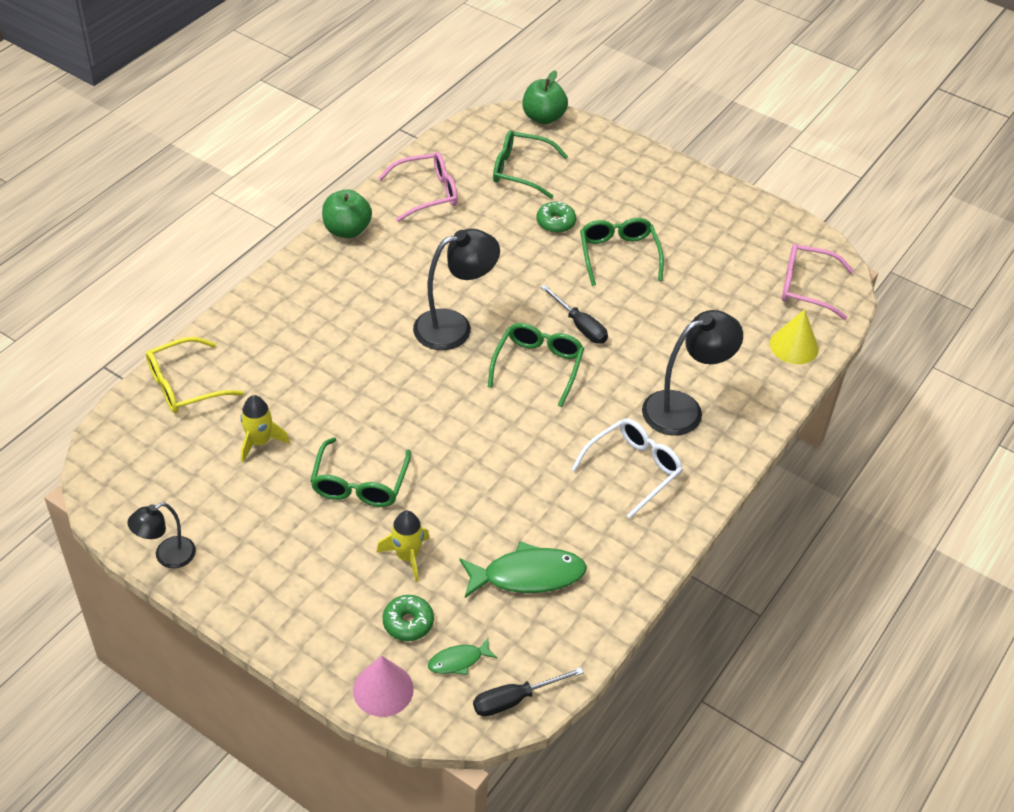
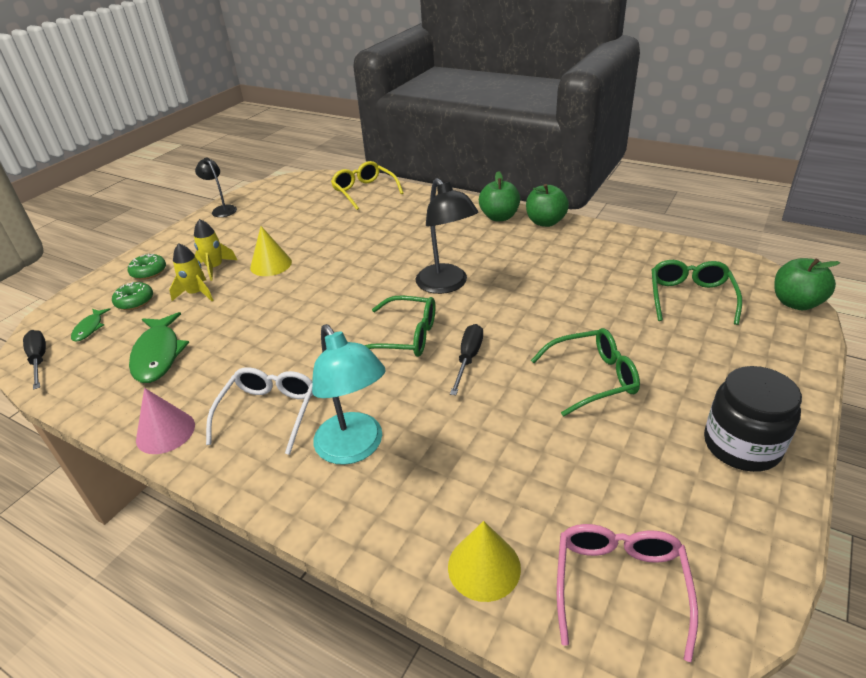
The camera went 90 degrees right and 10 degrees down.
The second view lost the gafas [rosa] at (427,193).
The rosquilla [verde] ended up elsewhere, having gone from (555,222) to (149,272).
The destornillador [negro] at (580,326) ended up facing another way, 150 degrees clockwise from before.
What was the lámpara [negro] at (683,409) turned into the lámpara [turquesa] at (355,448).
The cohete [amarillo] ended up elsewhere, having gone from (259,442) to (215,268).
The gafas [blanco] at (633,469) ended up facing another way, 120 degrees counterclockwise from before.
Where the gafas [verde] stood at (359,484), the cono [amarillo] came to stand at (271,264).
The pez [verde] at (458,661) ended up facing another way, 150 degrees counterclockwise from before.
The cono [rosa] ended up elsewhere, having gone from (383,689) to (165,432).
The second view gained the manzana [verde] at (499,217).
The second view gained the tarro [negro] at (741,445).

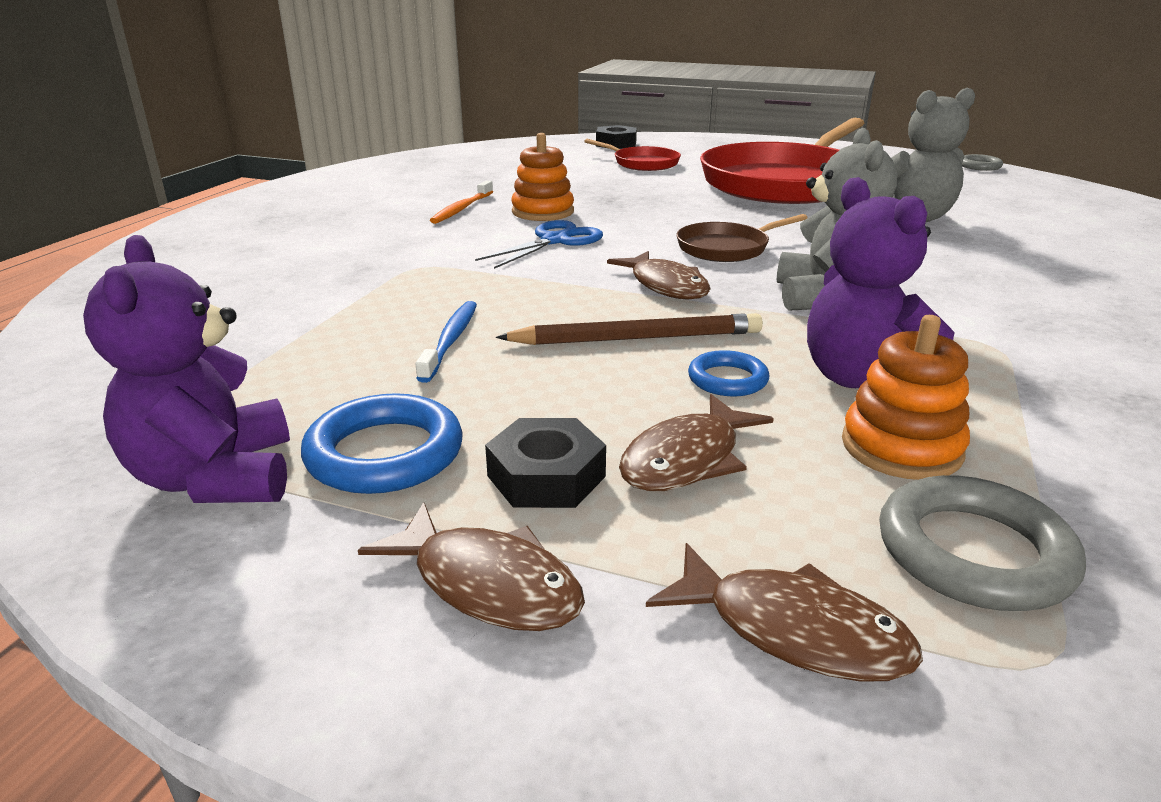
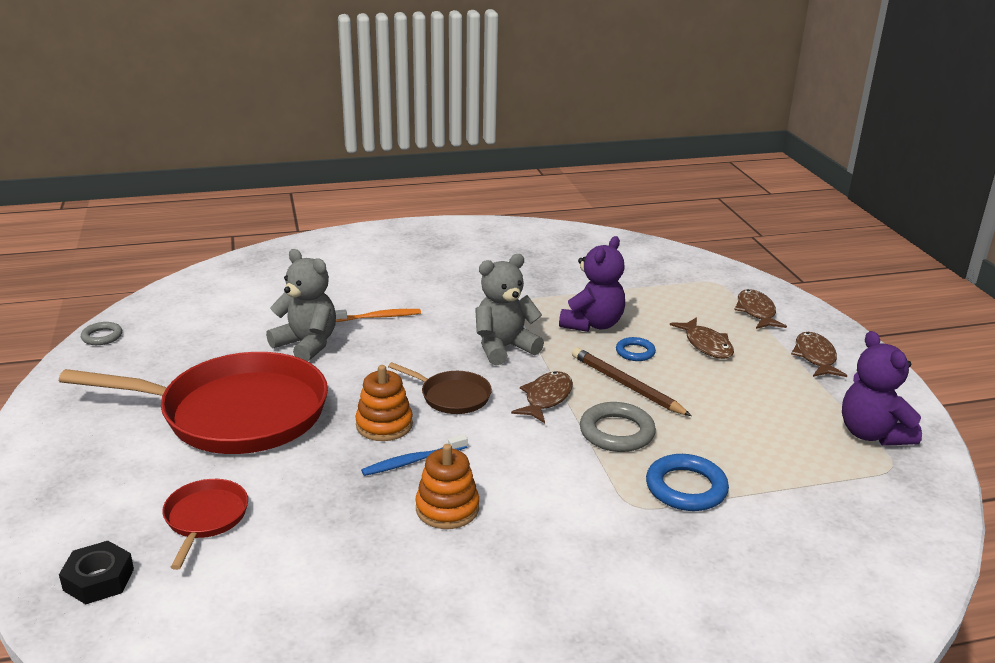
The camera went 125 degrees left and 0 degrees up.
The cepillo de dientes [naranja] ended up elsewhere, having gone from (462,209) to (378,317).
The second view lost the tijeras [azul] at (555,240).
The osito [morado] at (215,478) ended up facing another way, 120 degrees clockwise from before.
The cepillo de dientes [azul] ended up elsewhere, having gone from (450,341) to (413,461).
The juguete apilable [naranja] ended up elsewhere, having gone from (901,447) to (384,425).
The anillo [azul] ended up elsewhere, having gone from (384,453) to (686,488).
The pez [marrón] at (687,459) ended up facing another way, 60 degrees clockwise from before.
The second view lost the tuerca [negro] at (546,476).
The anillo [gris] ended up elsewhere, having gone from (973,552) to (616,432).

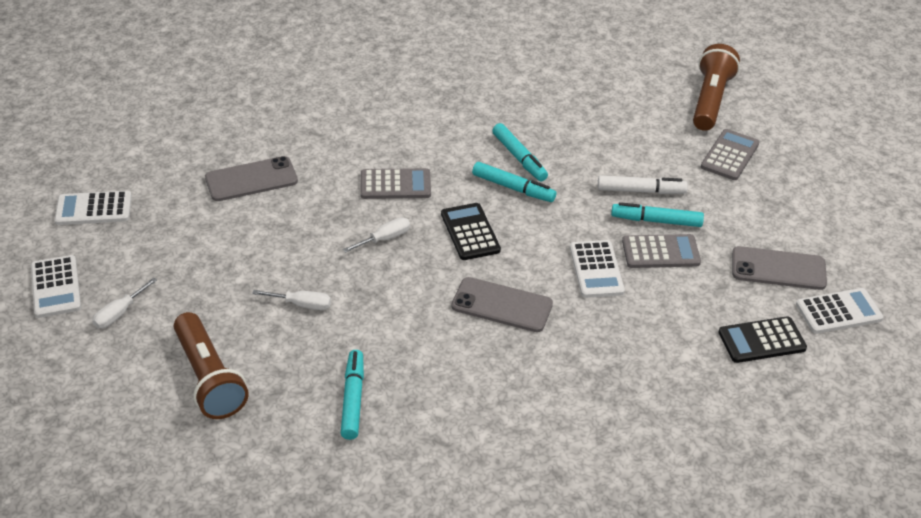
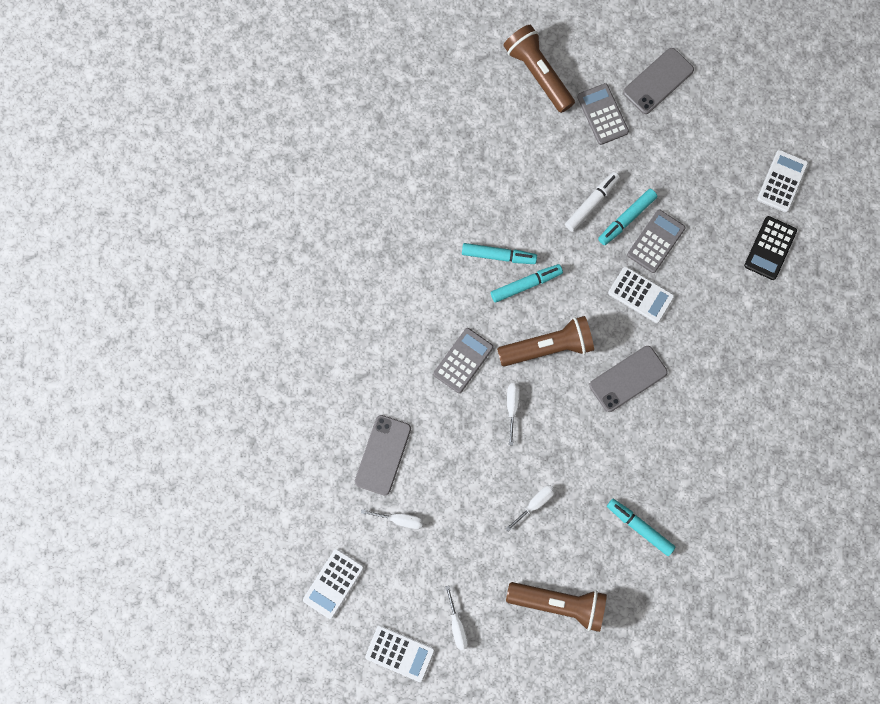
The camera went 50 degrees left and 35 degrees up.
Where the calculadora [negro] stood at (470,232), the lámpara de mano [marrón] came to stand at (547,347).
The móvil [gris] ended up elsewhere, having gone from (778,268) to (658,81).
The second view gained the destornillador [blanco] at (400,519).

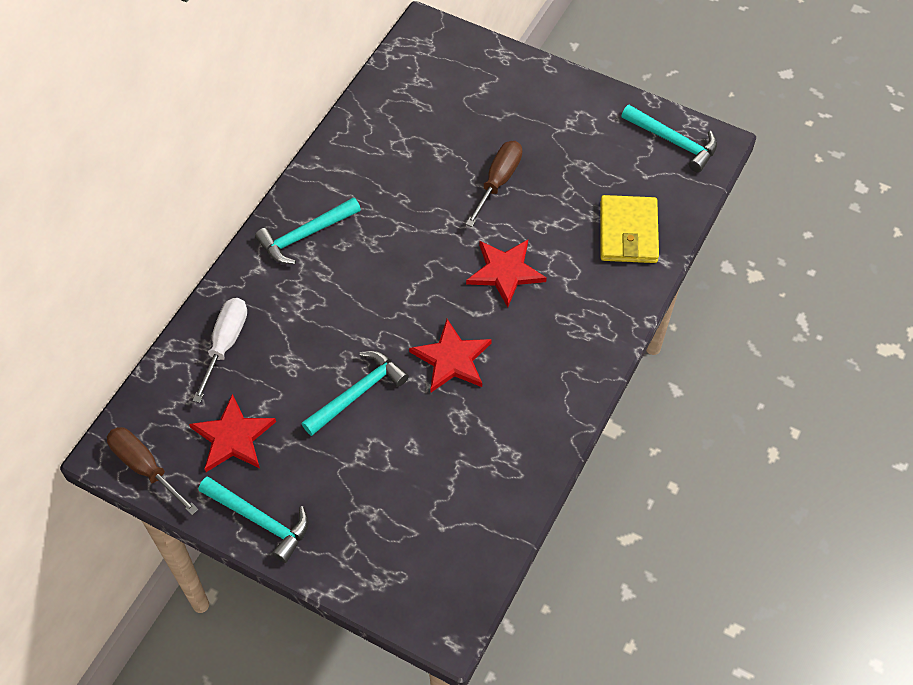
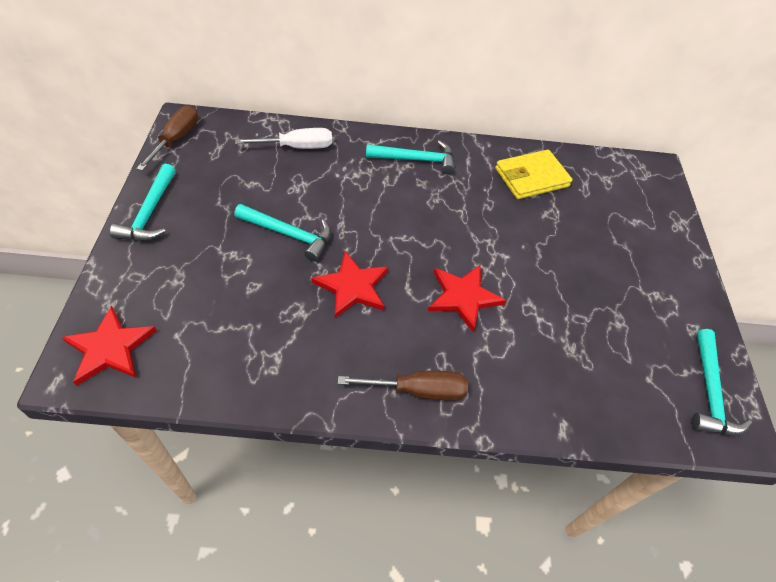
The camera went 60 degrees right and 5 degrees down.
The destornillador [marrón] ended up elsewhere, having gone from (498,181) to (417,390).
The cartera [amarillo] ended up elsewhere, having gone from (628,232) to (531,177).
The martillo [turquesa] at (305,235) ended up facing another way, 150 degrees clockwise from before.
The estrella [rojo] ended up elsewhere, having gone from (233,437) to (110,348).

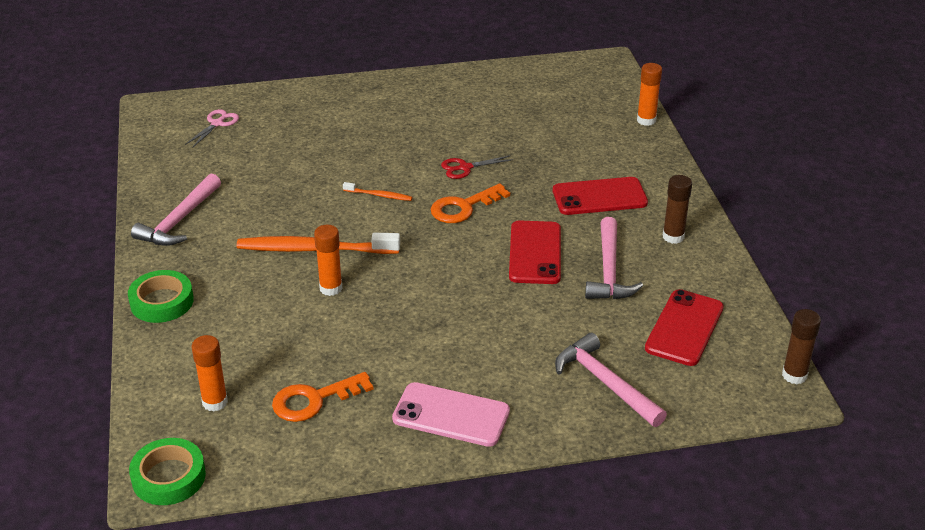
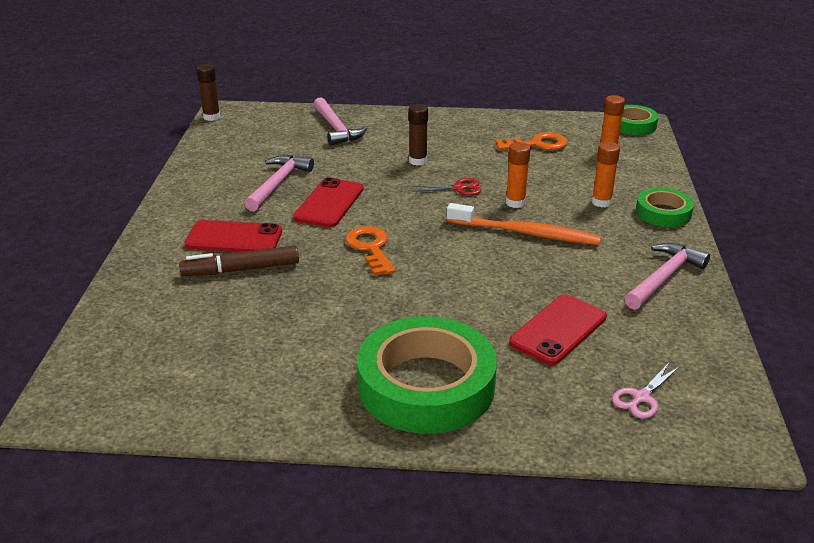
The camera went 165 degrees left and 5 degrees down.
The barra de pegamento [naranja] ended up elsewhere, having gone from (646,120) to (601,202).
The tijeras [rojo] ended up elsewhere, having gone from (465,168) to (458,188).
The barra de pegamento [marrón] ended up elsewhere, having gone from (673,237) to (418,161).
The second view lost the cepillo de dientes [naranja] at (379,195).
The llave [naranja] at (463,207) ended up facing another way, 90 degrees counterclockwise from before.
The móvil [rojo] ended up elsewhere, having gone from (684,328) to (558,330).
The second view lost the móvil [rosa] at (451,415).
The second view gained the rotulador [marrón] at (241,269).
The second view gained the cinta adhesiva [verde] at (426,385).

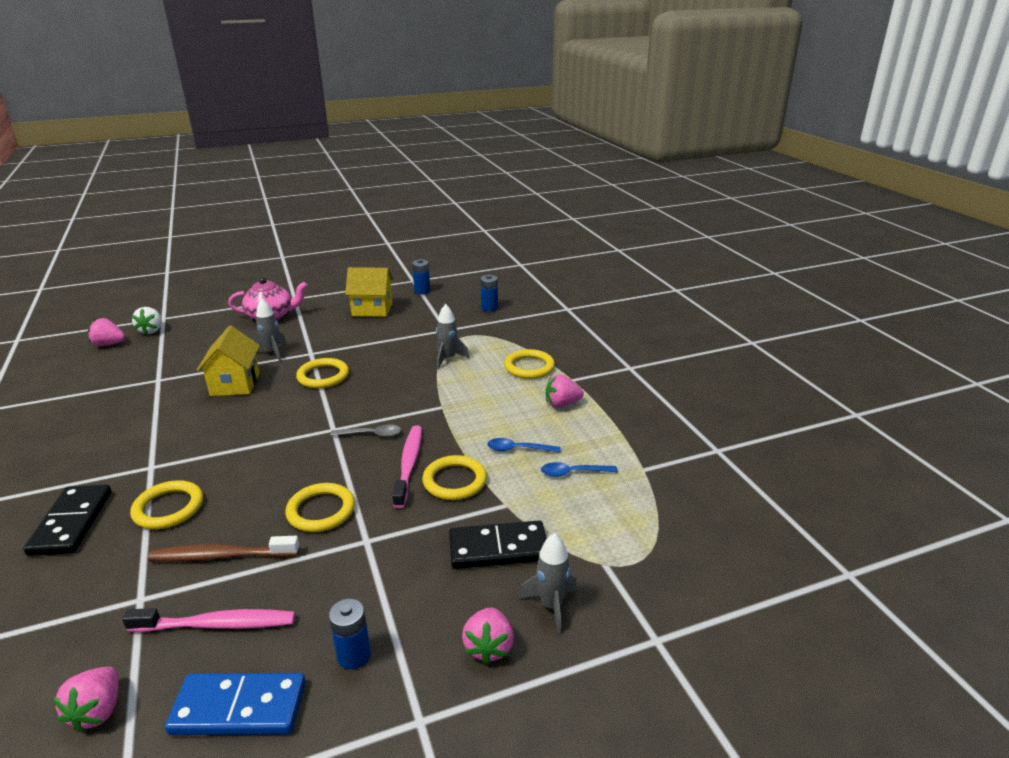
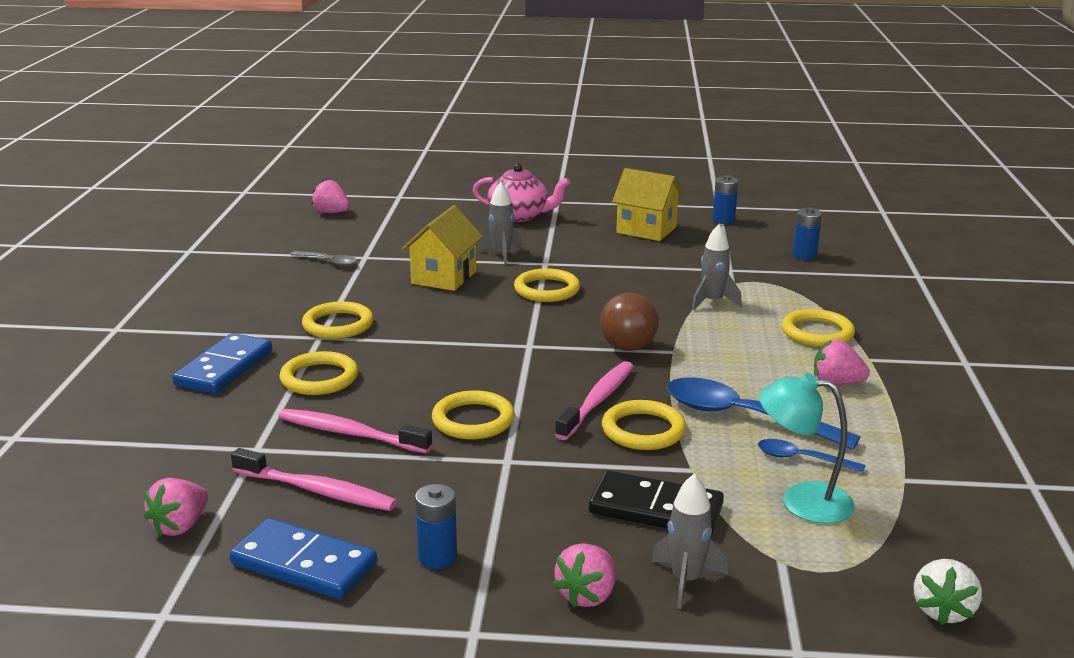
The camera went 25 degrees right and 5 degrees down.
The fresa [blanco] ended up elsewhere, having gone from (151,330) to (942,610).
The cuchara [gris] ended up elsewhere, having gone from (371,434) to (328,262).
The size of the cuchara [azul] at (518,449) changed by a factor of 1.98.
What was the ficha de dominó [negro] at (71,523) turned into the ficha de dominó [azul] at (224,368).
What was the cepillo de dientes [marrón] at (221,556) turned into the cepillo de dientes [rosa] at (350,434).
The second view gained the pelota [marrón] at (628,347).
The second view gained the anillo [amarillo] at (338,325).
The second view gained the lámpara [turquesa] at (801,500).

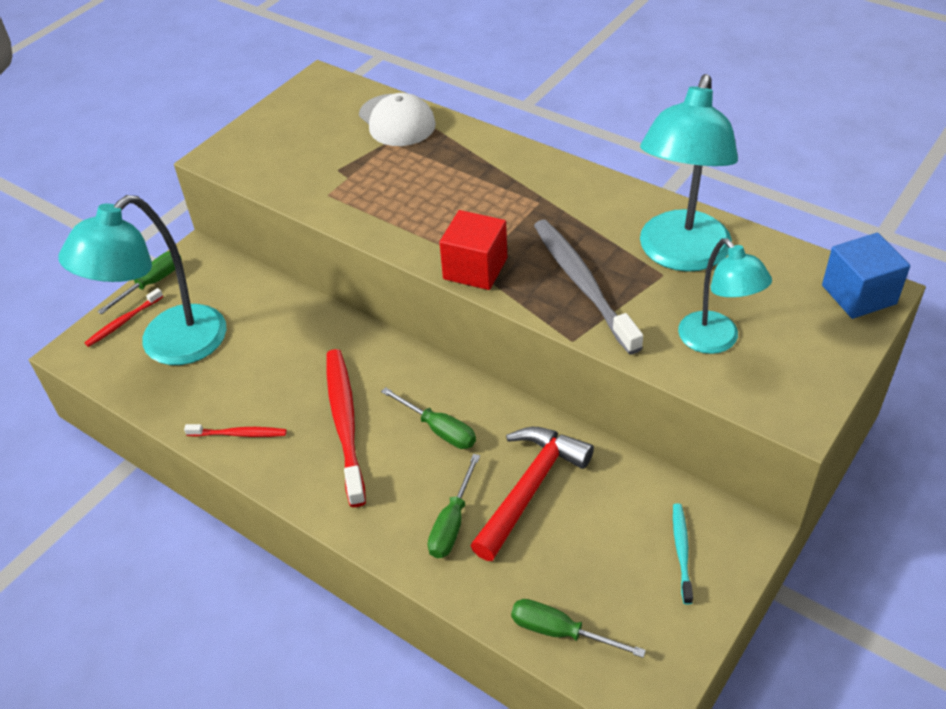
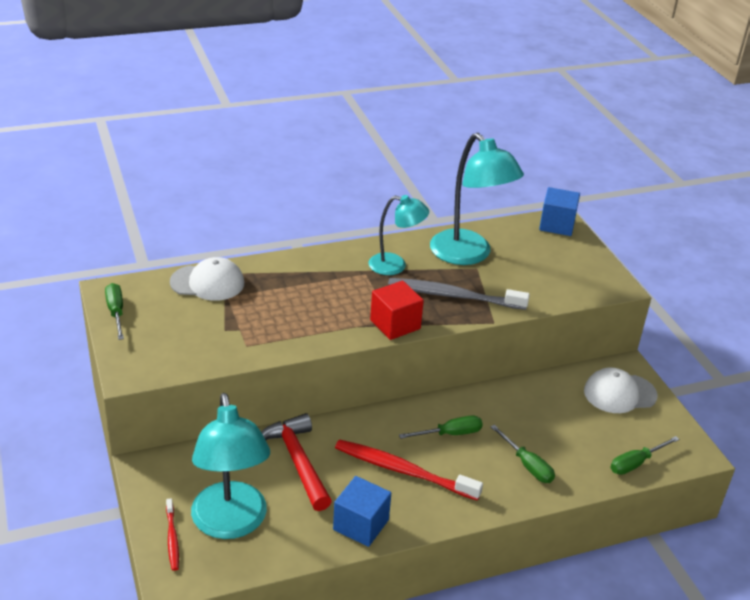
The camera went 60 degrees left and 10 degrees down.
The lámpara [turquesa] ended up elsewhere, having gone from (716,341) to (395,265).
The destornillador [verde] ended up elsewhere, having gone from (152,283) to (116,312).
Where the cepillo de dientes [rojo] stood at (239,434), the cubo [azul] came to stand at (361,525).
The martillo [rojo] ended up elsewhere, having gone from (530,488) to (297,461).
Where the cepillo de dientes [turquesa] stood at (681,551), the gorra [blanco] came to stand at (619,393).

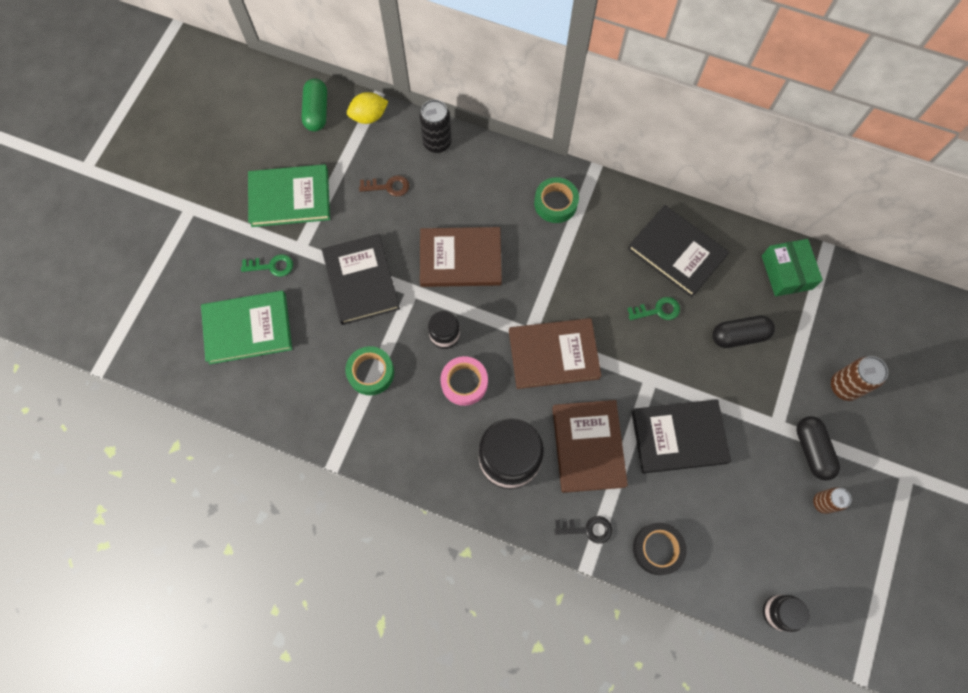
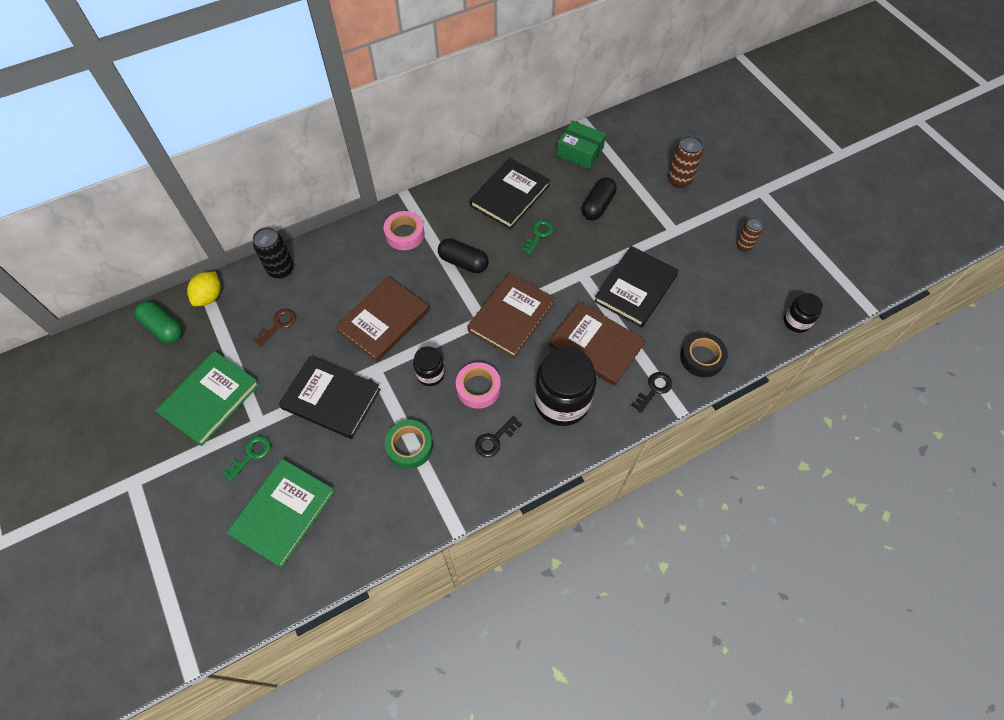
The camera went 50 degrees left and 10 degrees down.
What was the cinta adhesiva [verde] at (555,203) turned into the cinta adhesiva [rosa] at (405,234).
The libro [negro] at (676,252) ended up facing another way, 45 degrees counterclockwise from before.
The cápsula [negro] ended up elsewhere, having gone from (812,450) to (463,262).
The second view gained the llave [negro] at (495,439).

